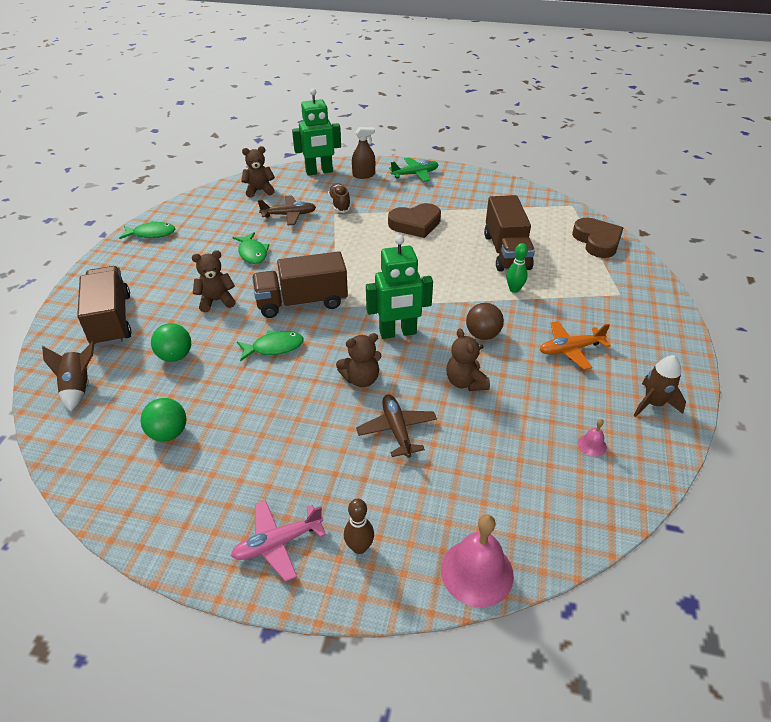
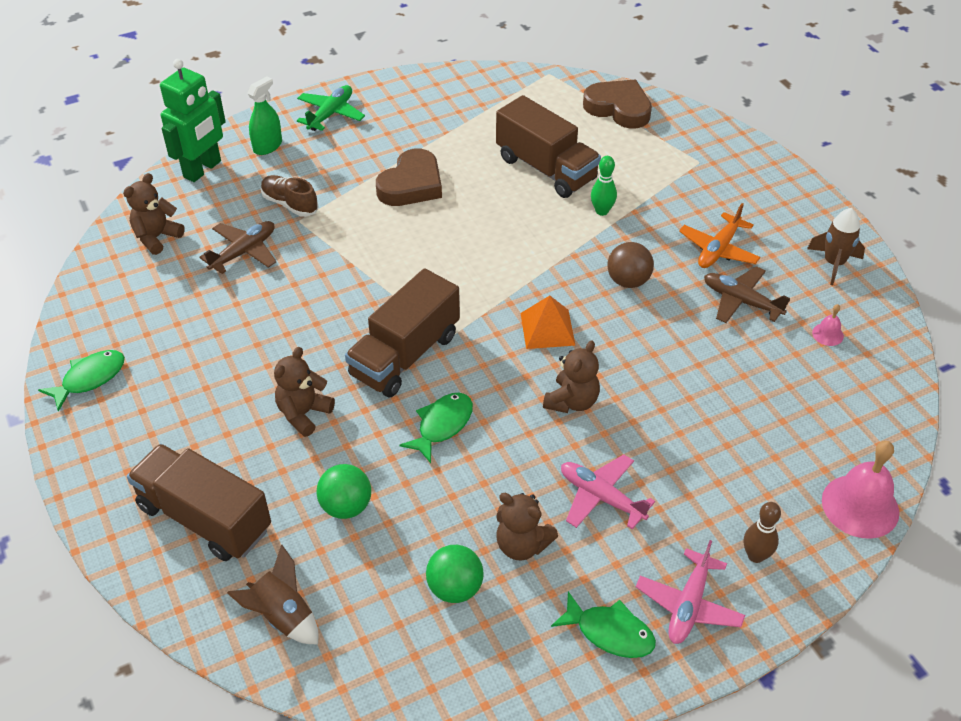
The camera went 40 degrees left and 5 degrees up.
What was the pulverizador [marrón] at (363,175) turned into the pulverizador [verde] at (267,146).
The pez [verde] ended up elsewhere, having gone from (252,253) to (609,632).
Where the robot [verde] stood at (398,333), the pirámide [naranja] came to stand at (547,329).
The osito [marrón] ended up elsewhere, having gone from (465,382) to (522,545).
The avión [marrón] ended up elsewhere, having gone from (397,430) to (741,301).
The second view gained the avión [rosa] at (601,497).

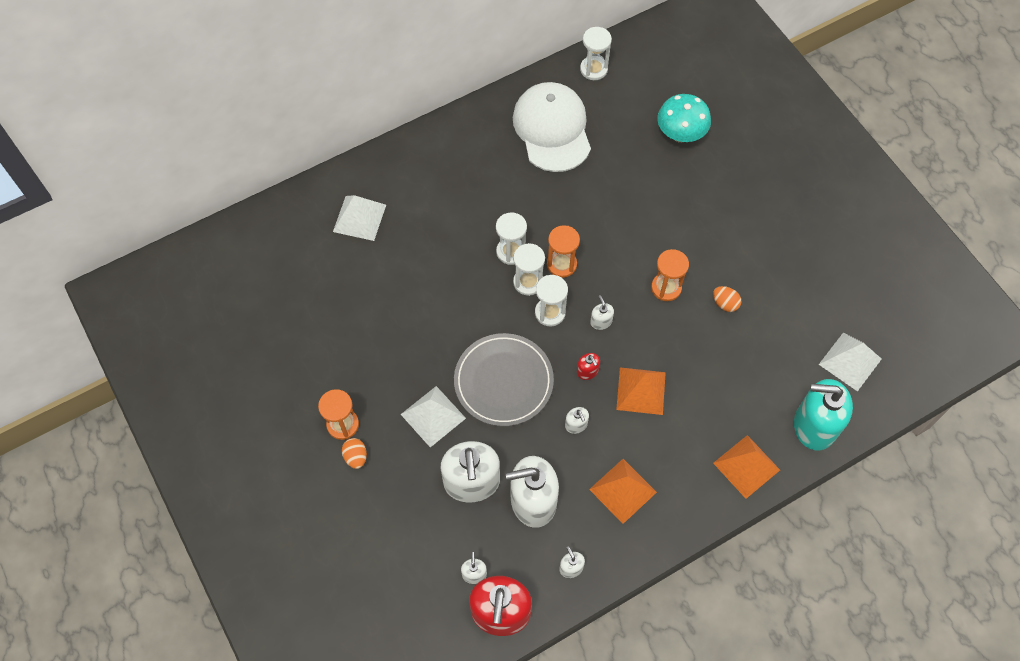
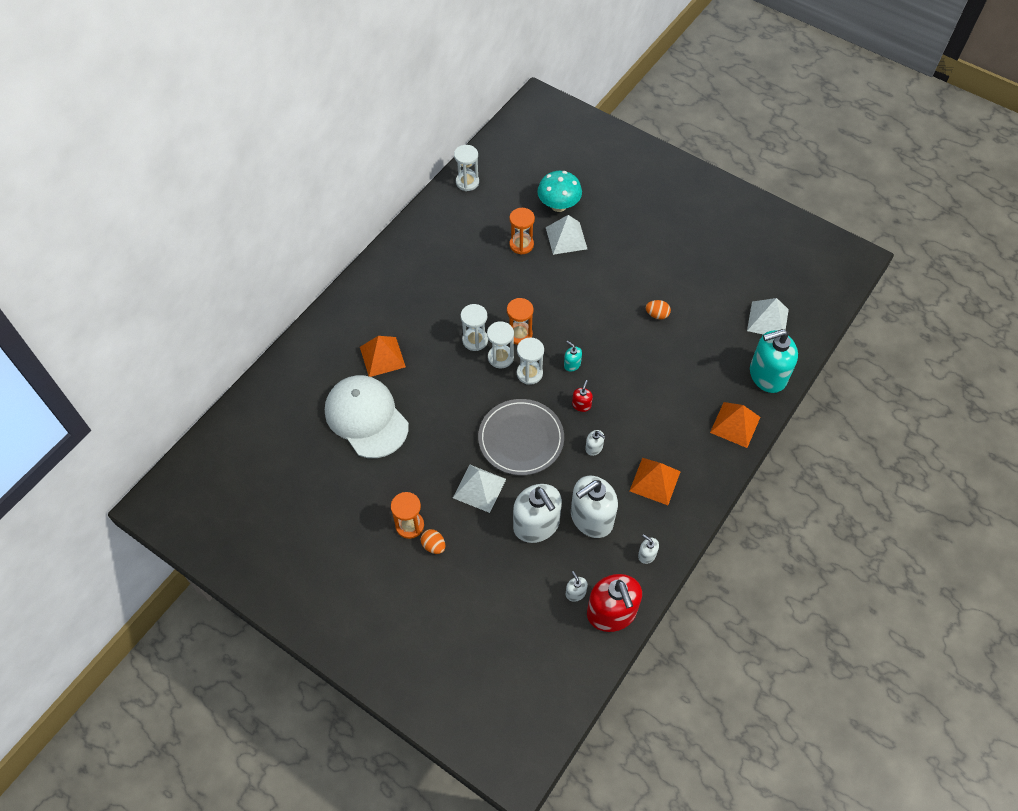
The camera went 25 degrees left and 5 degrees down.
The gorra [blanco] ended up elsewhere, having gone from (552,129) to (366,417).
The pirámide [blanco] ended up elsewhere, having gone from (359,218) to (566,238).
The reloj de arena [naranja] ended up elsewhere, having gone from (666,288) to (521,245).
What was the dispensador de jabón [blanco] at (601,321) turned into the dispensador de jabón [turquesa] at (572,364).
The dispensador de jabón [rojo] at (587,371) ended up facing another way, 105 degrees counterclockwise from before.
The pirámide [naranja] ended up elsewhere, having gone from (641,391) to (382,357).

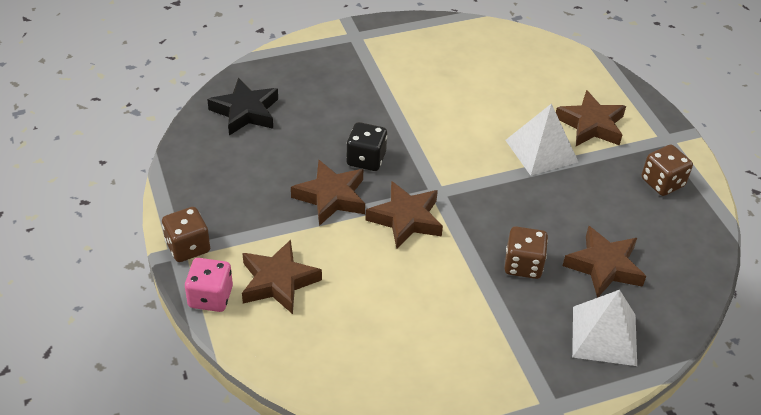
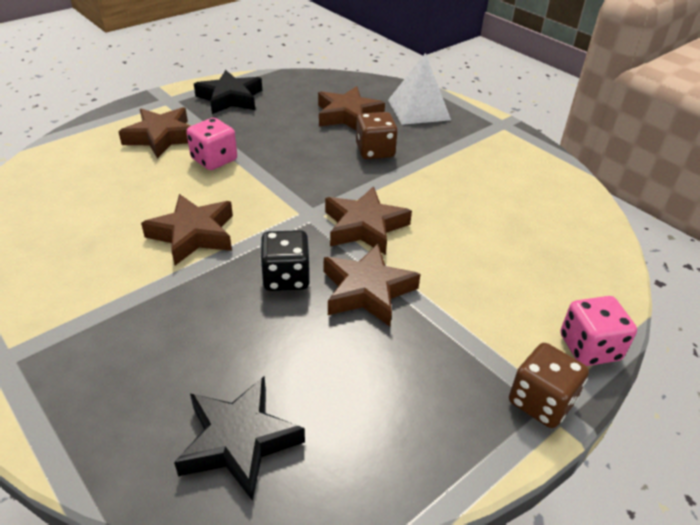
The camera went 110 degrees left and 5 degrees down.
Where the pirámide [blanco] stood at (541,151), the dado [rosa] came to stand at (214,160).
Where the dado [marrón] stood at (662,182), the estrella [negro] came to stand at (230,98).
The estrella [marrón] ended up elsewhere, having gone from (278,281) to (193,234).

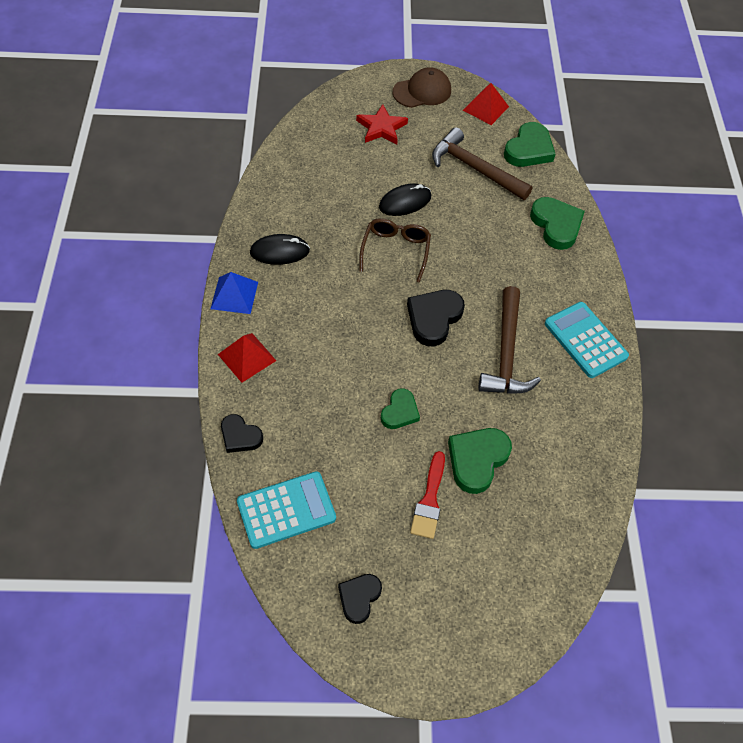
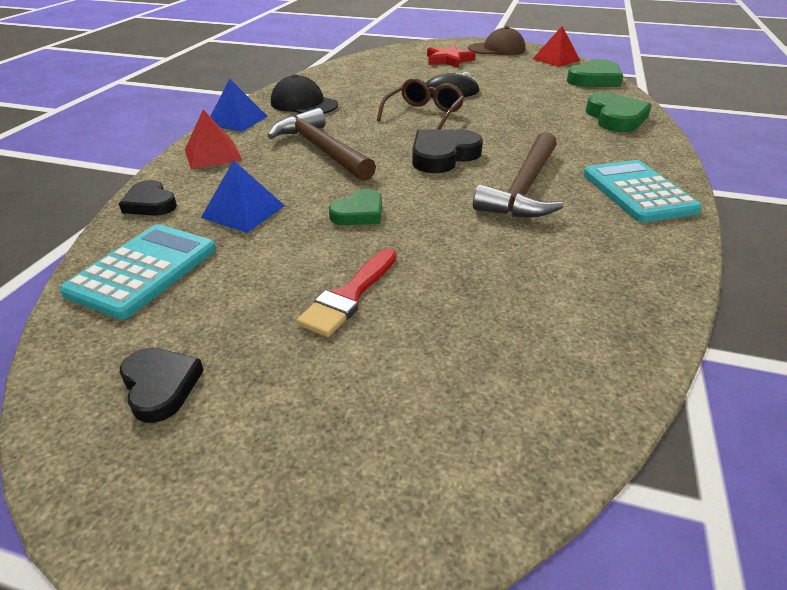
The camera went 20 degrees right and 20 degrees down.
The martillo [marrón] ended up elsewhere, having gone from (475,168) to (321,149).
Where the ratón [negro] stood at (279,251), the gorra [negro] came to stand at (304,104).
The second view lost the corazón [verde] at (477,460).
The calculadora [turquesa] at (286,510) ended up facing another way, 60 degrees counterclockwise from before.
The corazón [negro] at (359,598) ended up facing another way, 105 degrees clockwise from before.
The second view gained the pirámide [azul] at (243,211).

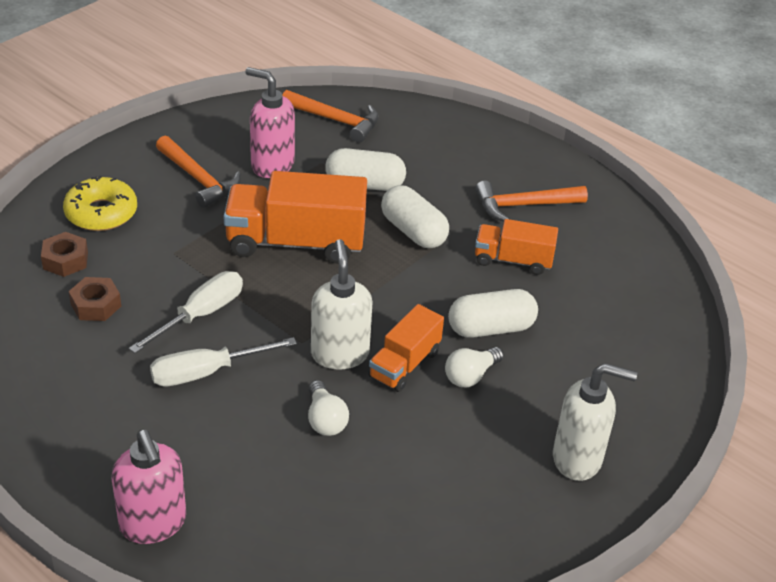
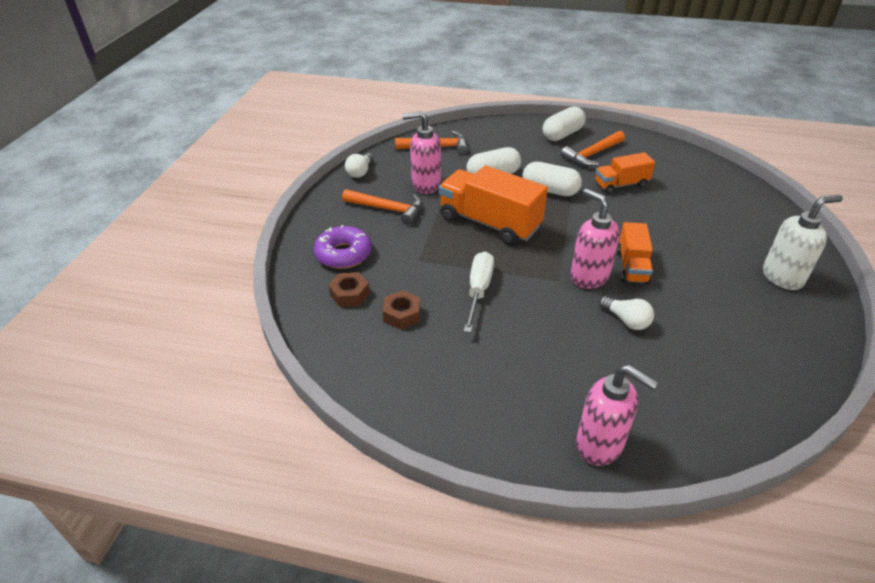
The camera went 25 degrees left and 0 degrees up.
The camión [naranja] at (295,242) ended up facing another way, 60 degrees clockwise from before.
What was the rosquilla [amarillo] at (101,213) turned into the rosquilla [morado] at (343,254).
What was the dispensador de jabón [blanco] at (339,353) turned into the dispensador de jabón [rosa] at (589,277).
The cápsula [blanco] ended up elsewhere, having gone from (491,328) to (562,134).
The second view lost the destornillador [blanco] at (206,372).
The bombilla [blanco] ended up elsewhere, having gone from (470,376) to (360,172).

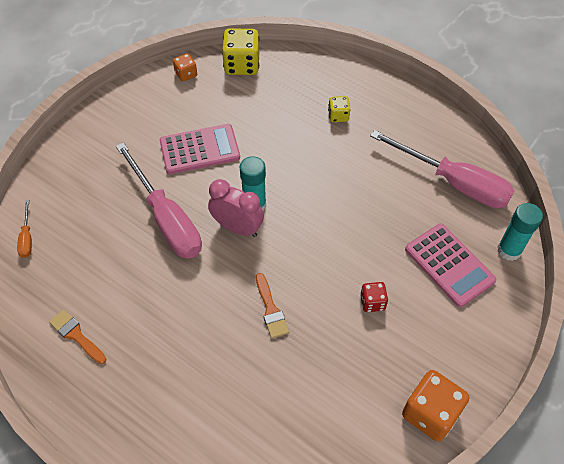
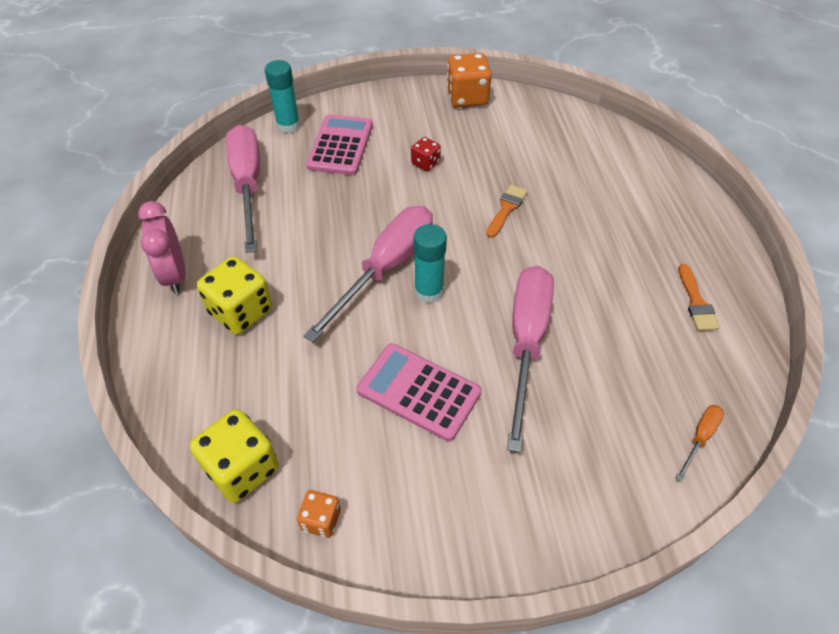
The camera went 135 degrees left and 5 degrees down.
The size of the dado [amarillo] at (338,116) changed by a factor of 1.85.
The despertador [rosa] ended up elsewhere, having gone from (237,228) to (175,275).
The second view gained the destornillador [rosa] at (386,268).

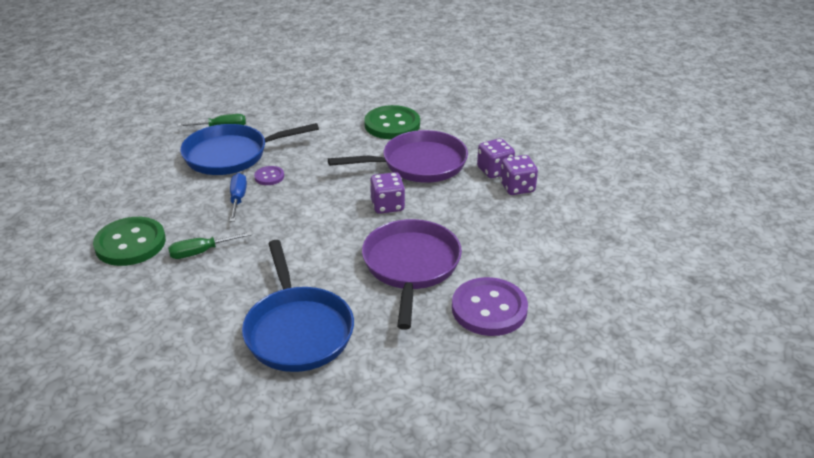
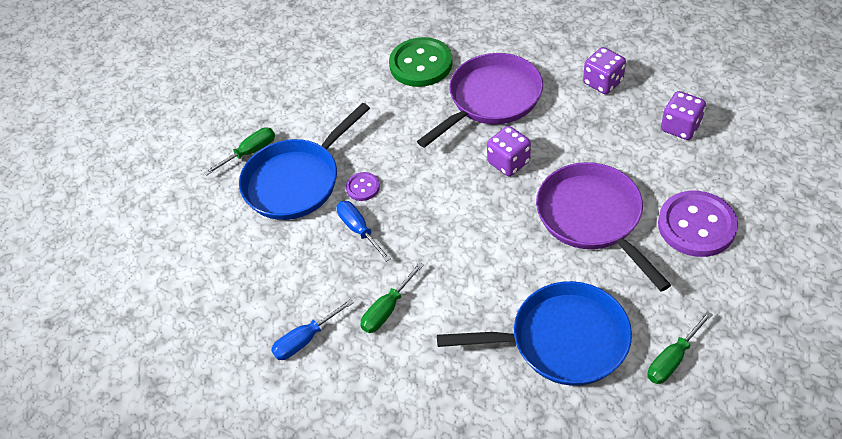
The camera went 25 degrees left and 15 degrees up.
The dado [morado] ended up elsewhere, having gone from (494,170) to (680,127).
Where the botón [verde] stood at (130,243), the destornillador [azul] came to stand at (305,339).
The sartén [azul] at (298,330) ended up facing another way, 45 degrees counterclockwise from before.
The second view gained the destornillador [verde] at (672,359).

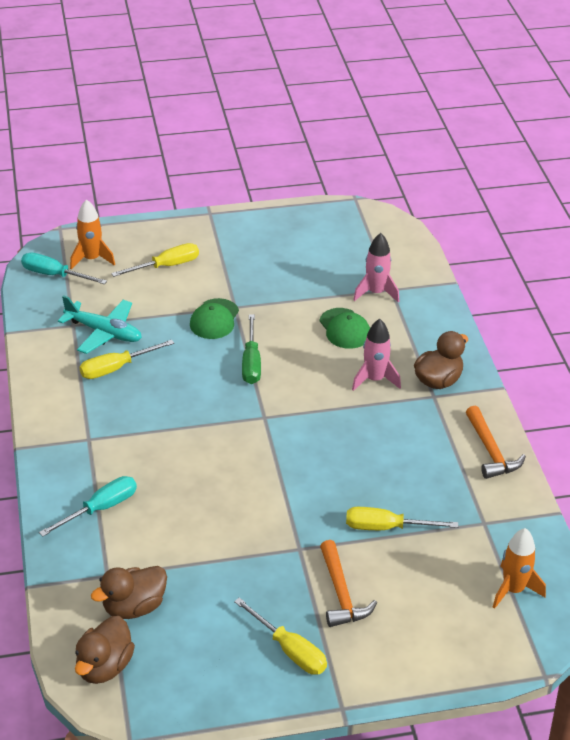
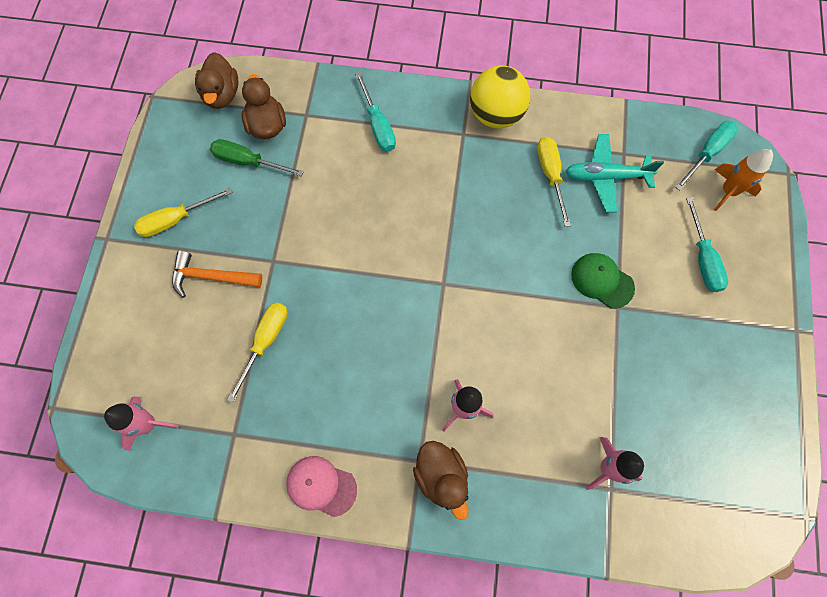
The camera went 110 degrees right and 30 degrees up.
What was the destornillador [amarillo] at (166,266) turned into the destornillador [turquesa] at (703,259).
The avión [turquesa] at (104,332) ended up facing another way, 45 degrees clockwise from before.
The second view lost the gorra [verde] at (345,329).
The destornillador [verde] ended up elsewhere, having gone from (251,362) to (248,162).
Where the martillo [naranja] stood at (490,451), the gorra [rosa] came to stand at (321,486).
What was the cohete [naranja] at (513,590) turned into the cohete [rosa] at (148,424).
The pato [marrón] at (104,666) ended up facing another way, 135 degrees counterclockwise from before.
The second view gained the pelota [amarillo] at (496,115).

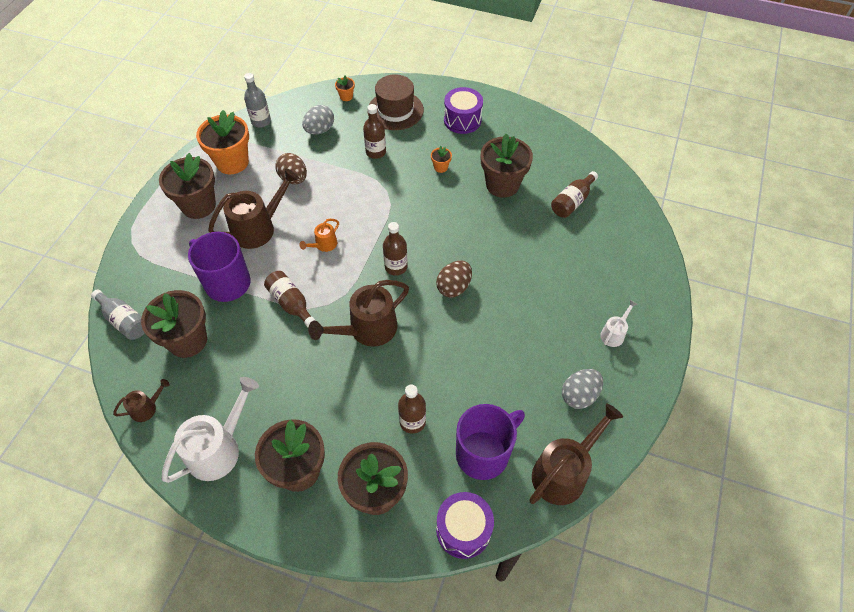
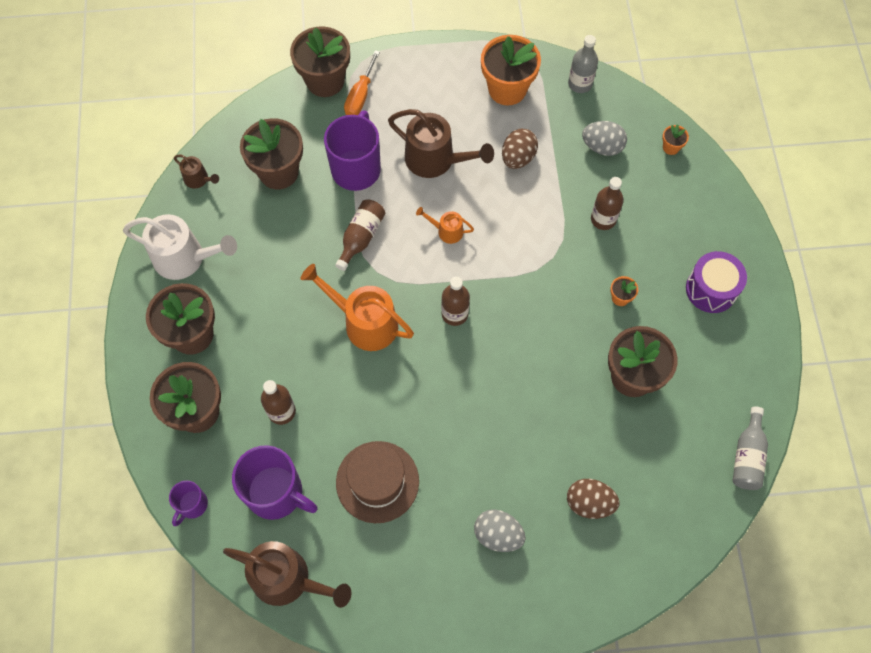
The camera went 65 degrees right and 10 degrees up.
The sombrero [marrón] ended up elsewhere, having gone from (395,110) to (377,481).
The maceta [marrón] ended up elsewhere, having gone from (198,205) to (325,81).
The second view lost the botella [marrón] at (572,202).
The huevo [marrón] ended up elsewhere, having gone from (454,287) to (589,503).
What was the regadera [marrón] at (367,330) turned into the regadera [naranja] at (364,322).
The botella [gris] ended up elsewhere, having gone from (124,321) to (747,456).
The second view lost the regadera [blanco] at (614,333).
The huevo [gris] ended up elsewhere, having gone from (579,395) to (498,535).
Where the tambor [morado] stood at (463,530), the taza [morado] came to stand at (192,505).
The second view gained the destornillador [naranja] at (360,96).

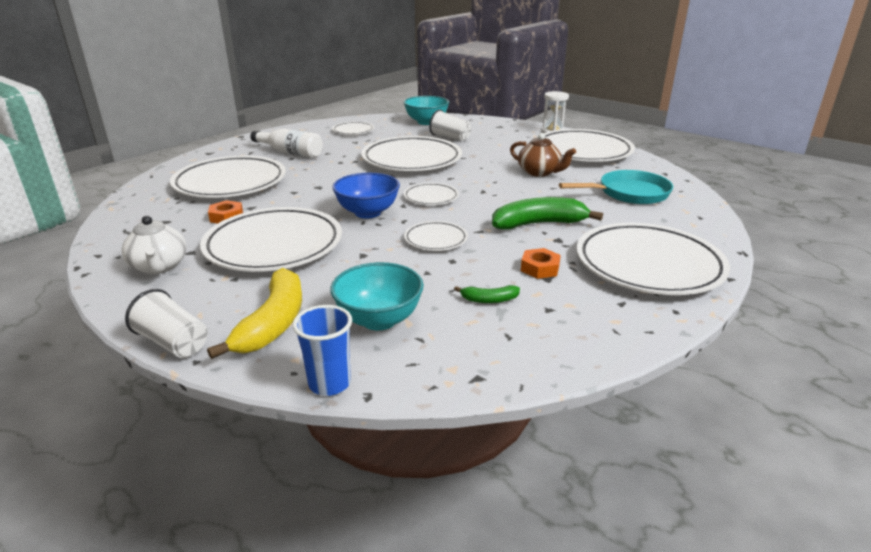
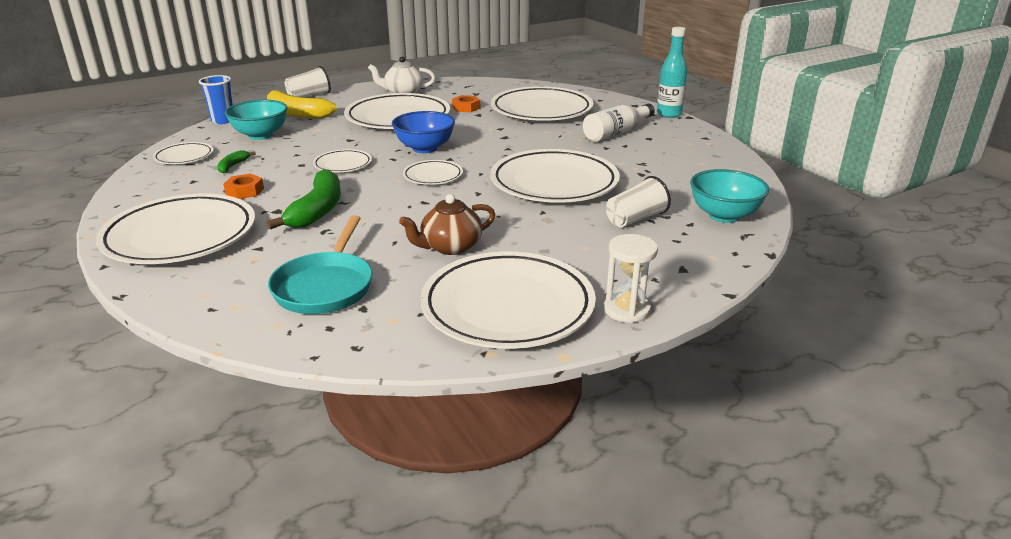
The camera went 110 degrees right and 0 degrees up.
The plato [blanco] ended up elsewhere, having gone from (353,131) to (184,157).
The second view gained the botella [turquesa] at (669,114).

